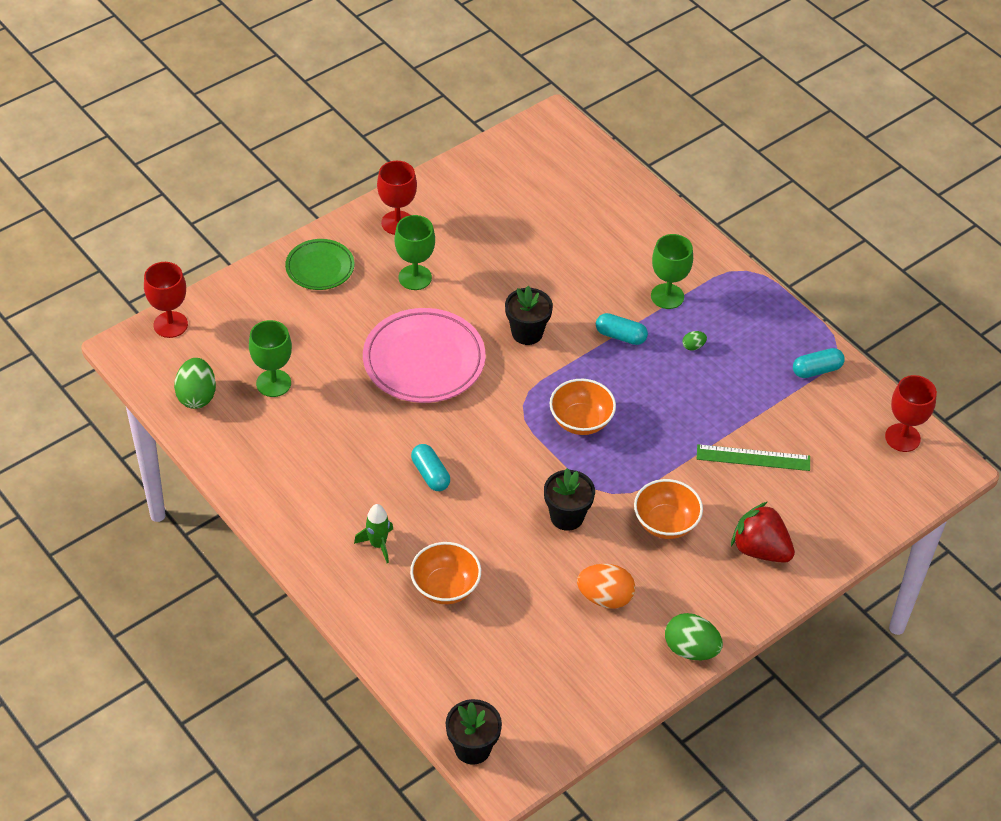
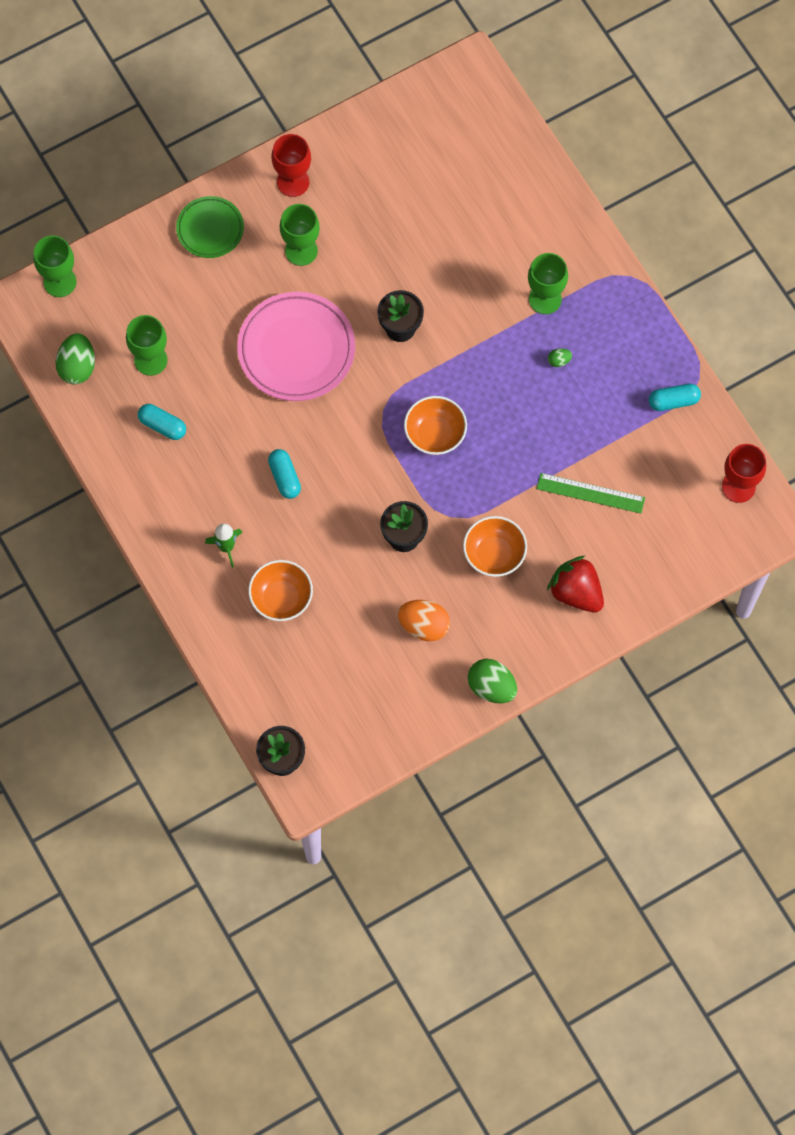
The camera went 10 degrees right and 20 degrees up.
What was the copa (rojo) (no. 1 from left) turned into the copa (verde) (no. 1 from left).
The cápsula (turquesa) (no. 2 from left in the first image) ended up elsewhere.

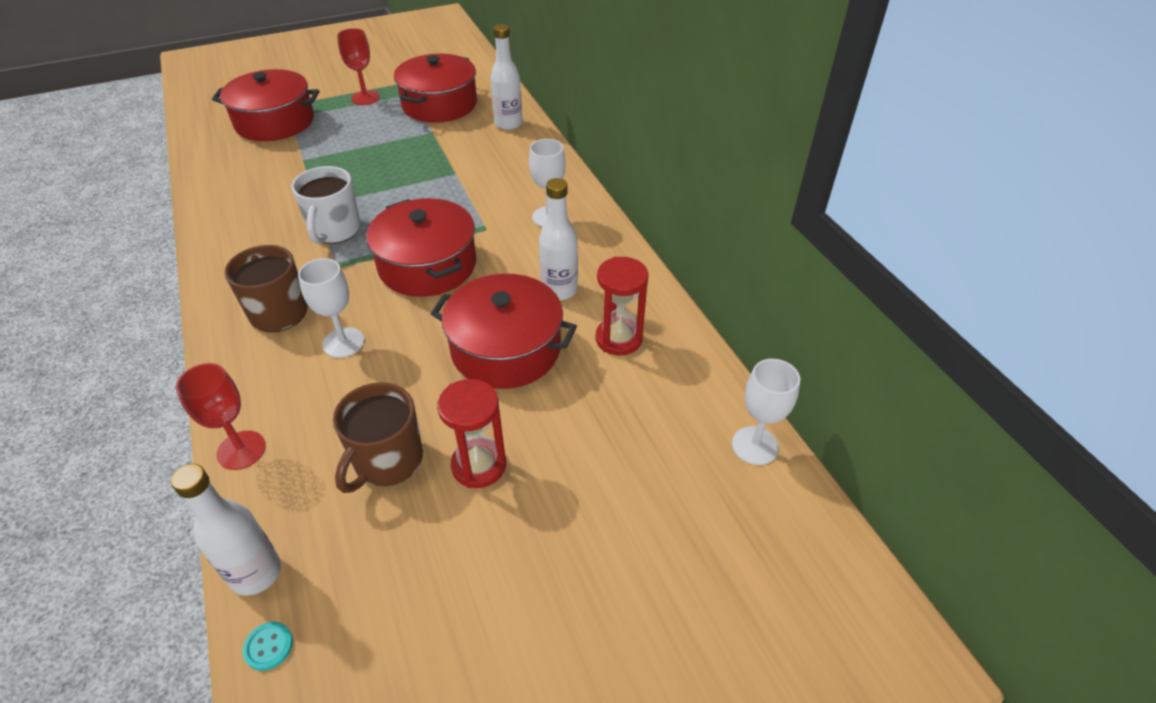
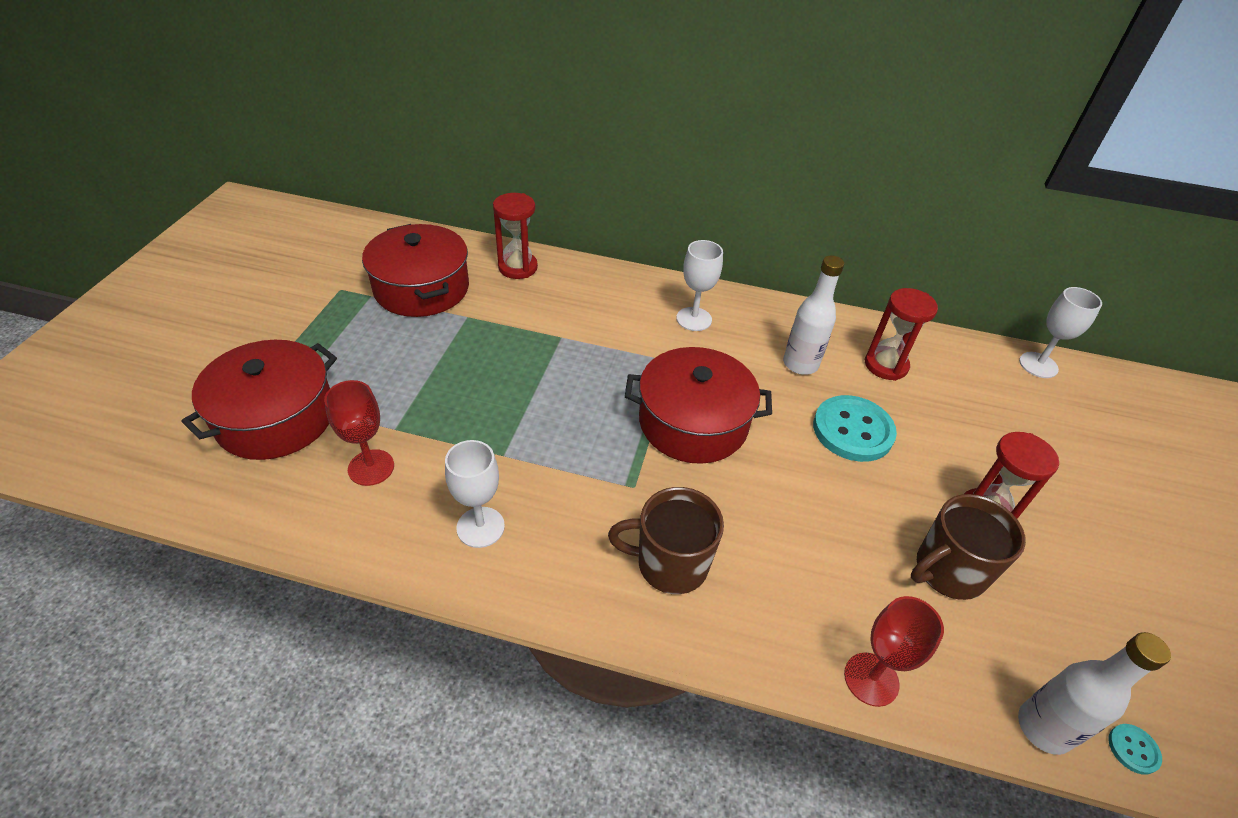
The camera went 55 degrees left and 0 degrees up.
The second view lost the taza (blanco).
The copa (blanco) (no. 1 from left) ended up elsewhere.
The taza (marrón) (no. 2 from left) ended up facing another way, 90 degrees clockwise from before.
The copa (rojo) (no. 2 from left in the first image) ended up elsewhere.
Where the olla (rojo) (no. 4 from left) stood, the botón (turquesa) (no. 1 from left) came to stand.
Where the botella (blanco) (no. 2 from left) stood, the reloj de arena (rojo) (no. 1 from left) came to stand.

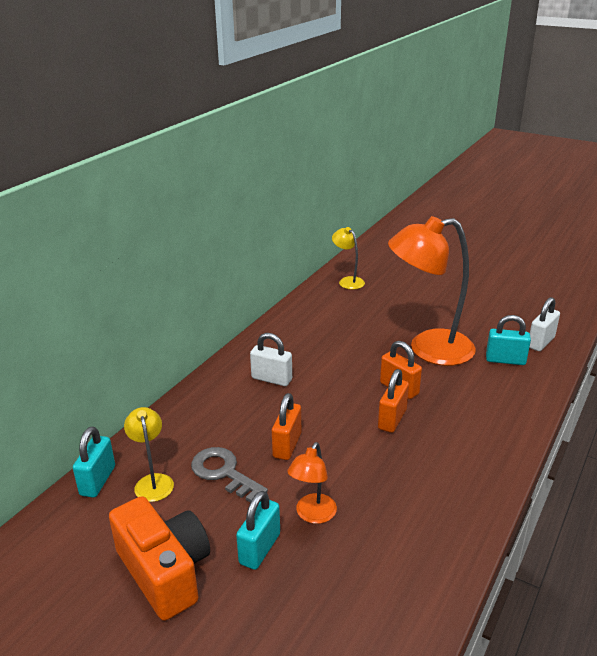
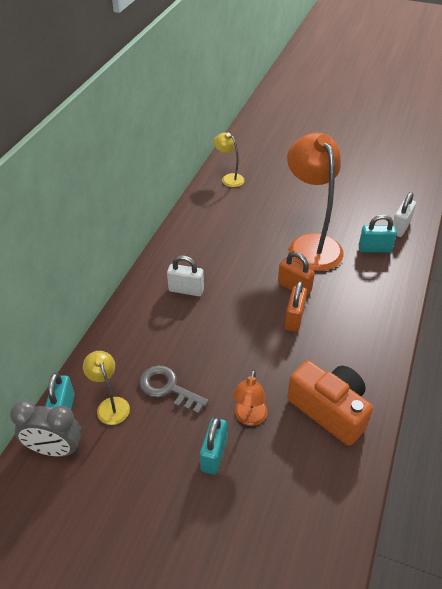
The camera went 10 degrees left and 15 degrees up.
The cámara (naranja) ended up elsewhere.
The second view lost the candado (naranja) (no. 1 from left).
The lámpara (naranja) (no. 2 from left) ended up facing another way, 90 degrees clockwise from before.
The second view gained the despertador (gris).

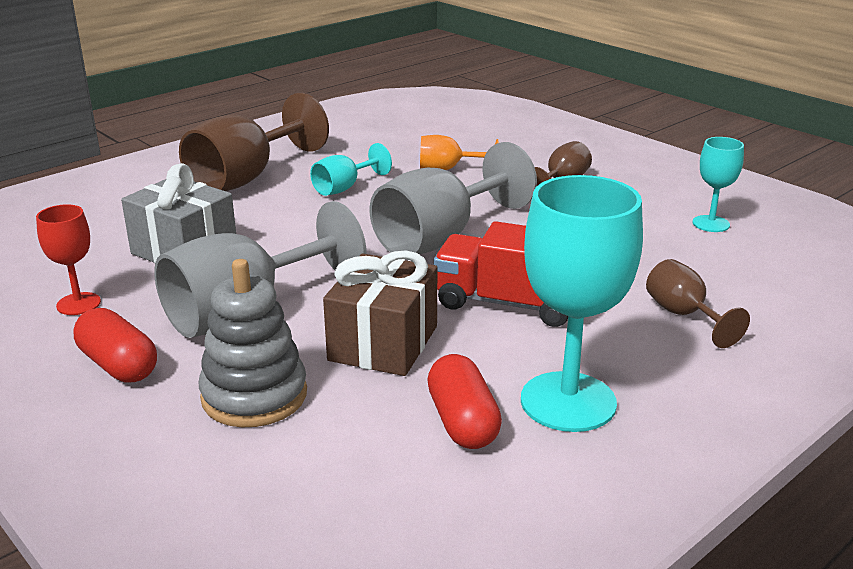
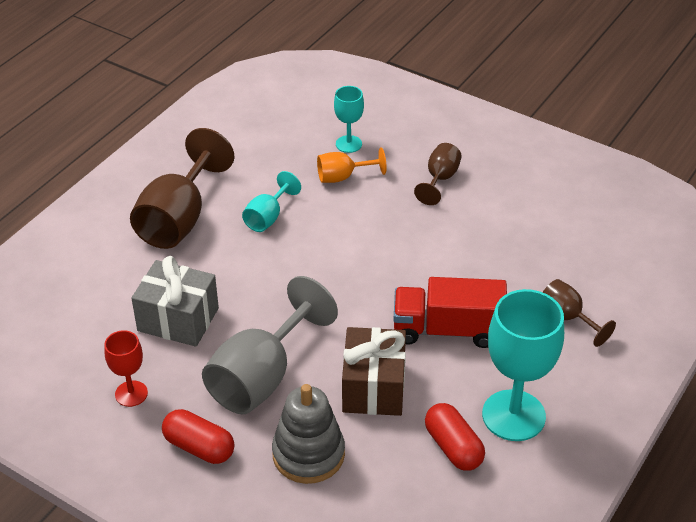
The camera went 15 degrees left and 15 degrees up.
The second view lost the copa (gris) (no. 2 from left).
The copa (turquesa) (no. 3 from left in the first image) ended up elsewhere.

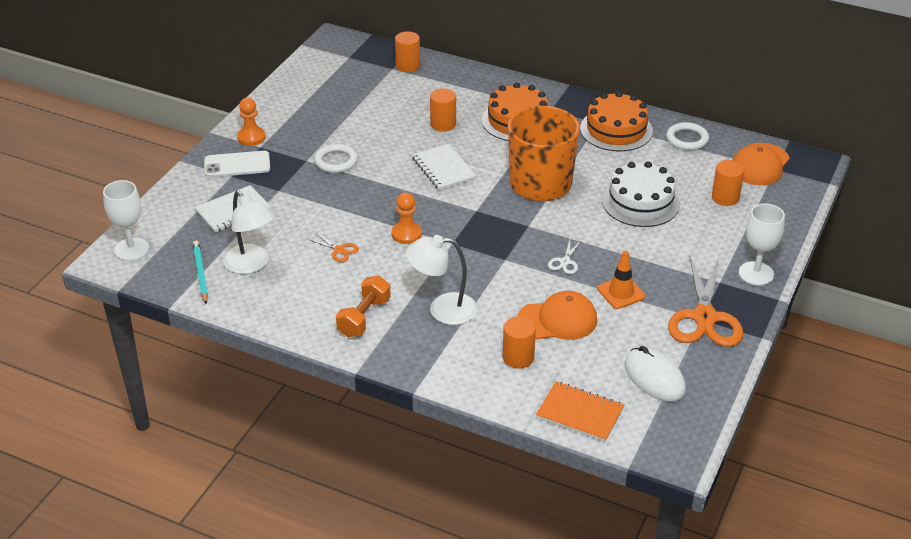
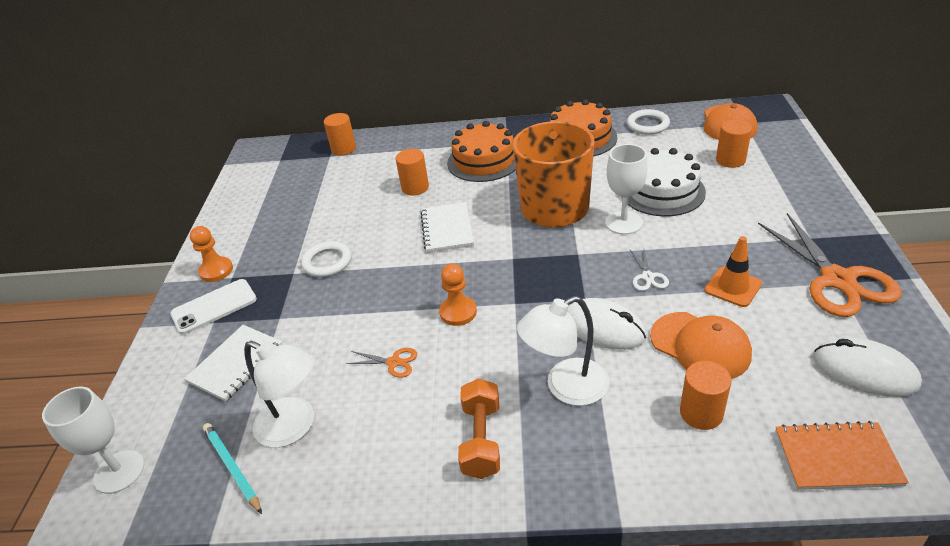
The camera went 20 degrees left and 0 degrees up.
The cuaderno (blanco) (no. 2 from left) ended up facing another way, 45 degrees clockwise from before.
The gorra (naranja) (no. 1 from left) ended up facing another way, 75 degrees clockwise from before.
The copa (blanco) (no. 2 from left) ended up elsewhere.
The second view gained the ratón (blanco) (no. 1 from left).

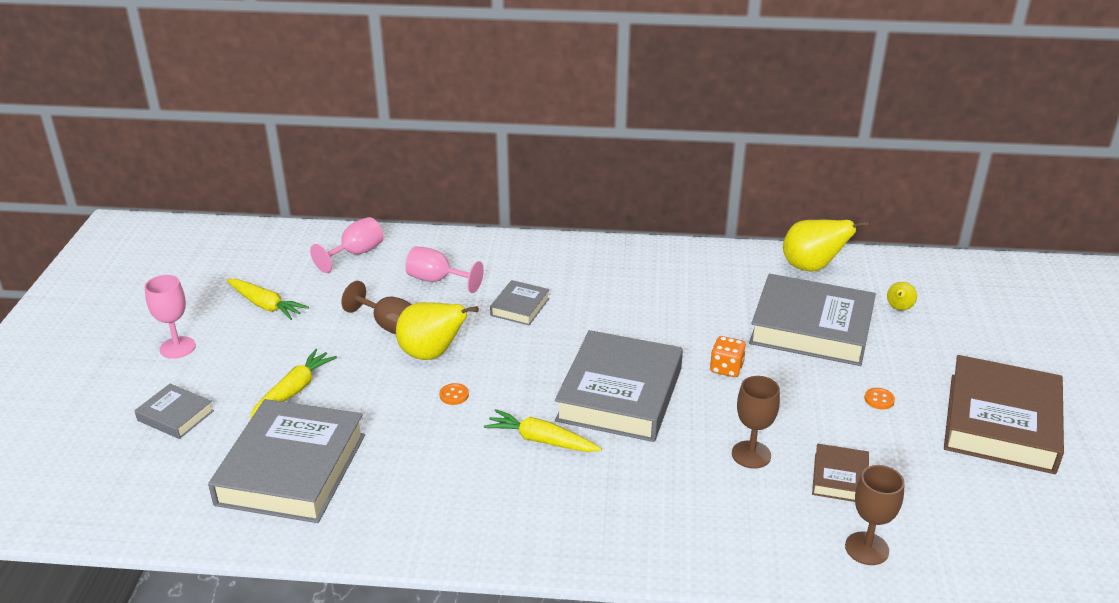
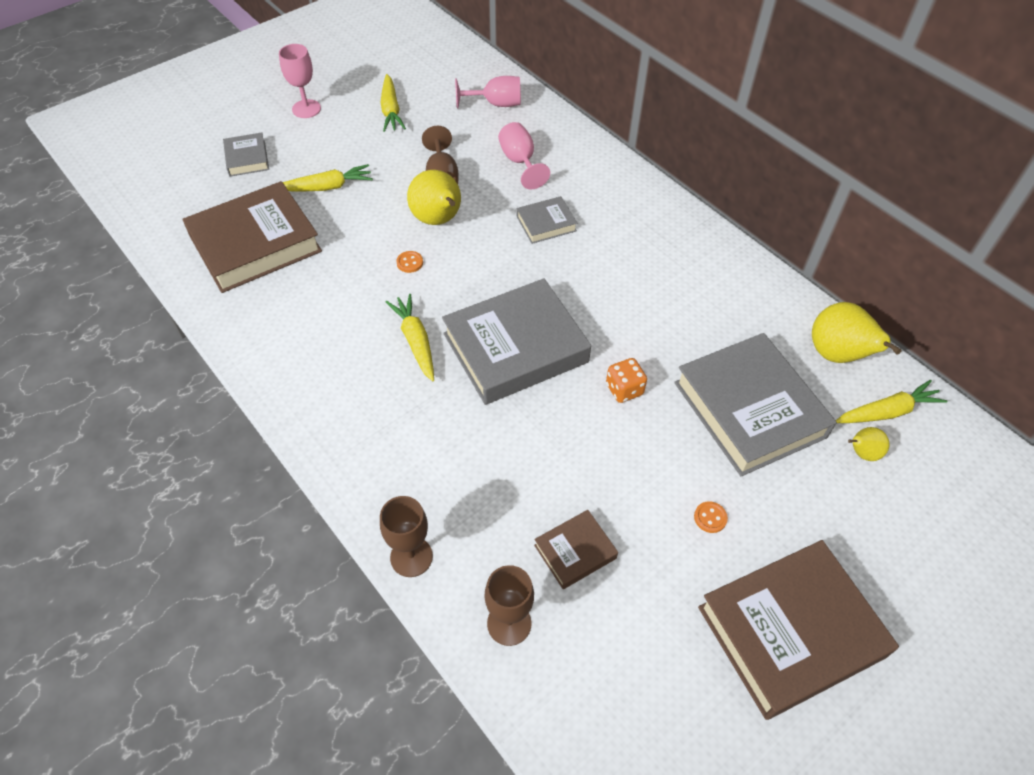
The camera went 45 degrees right and 20 degrees up.
What was the libro (gris) (no. 2 from left) turned into the libro (marrón) (no. 1 from left).
The copa (marrón) (no. 2 from left in the first image) ended up elsewhere.
The second view gained the zanahoria (amarillo) (no. 4 from left).

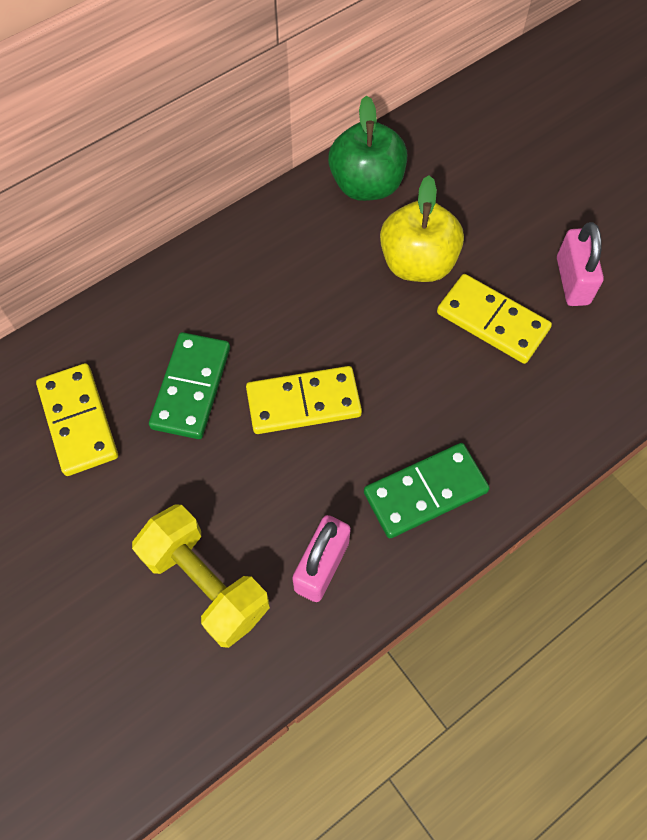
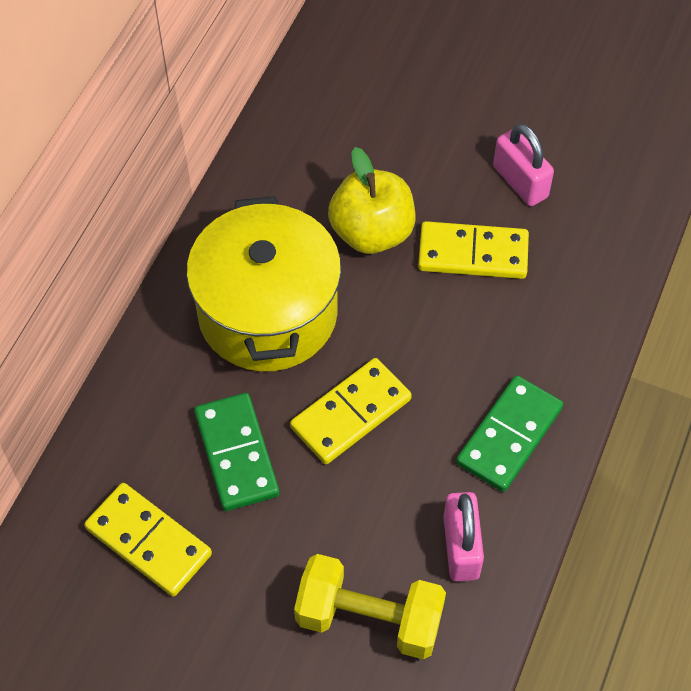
The camera went 30 degrees left and 5 degrees down.
The second view lost the manzana (verde).
The second view gained the olla (amarillo).

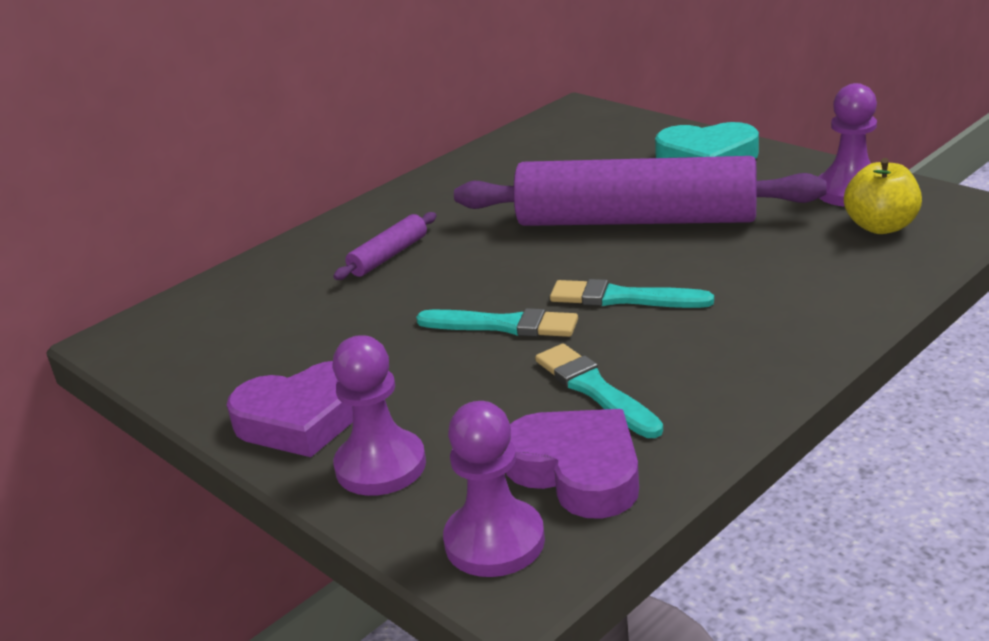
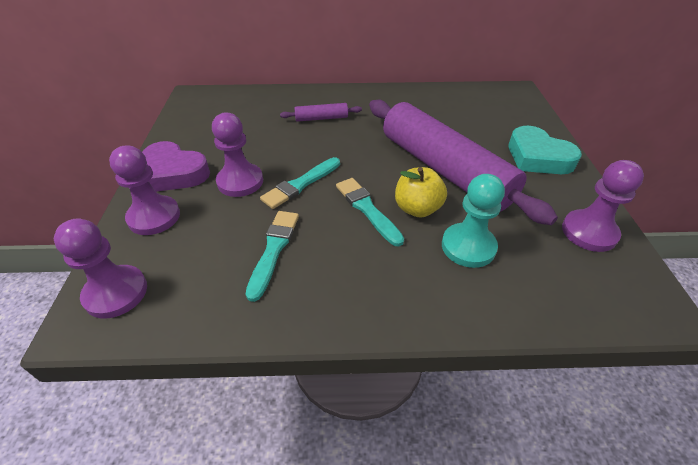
The camera went 40 degrees right and 15 degrees up.
The pincel (turquesa) (no. 1 from left in the first image) ended up facing another way, 75 degrees clockwise from before.
The second view lost the corazón (morado) (no. 2 from left).
The manzana (amarillo) ended up elsewhere.
The second view gained the peón (morado) (no. 3 from left).
The second view gained the peón (turquesa).

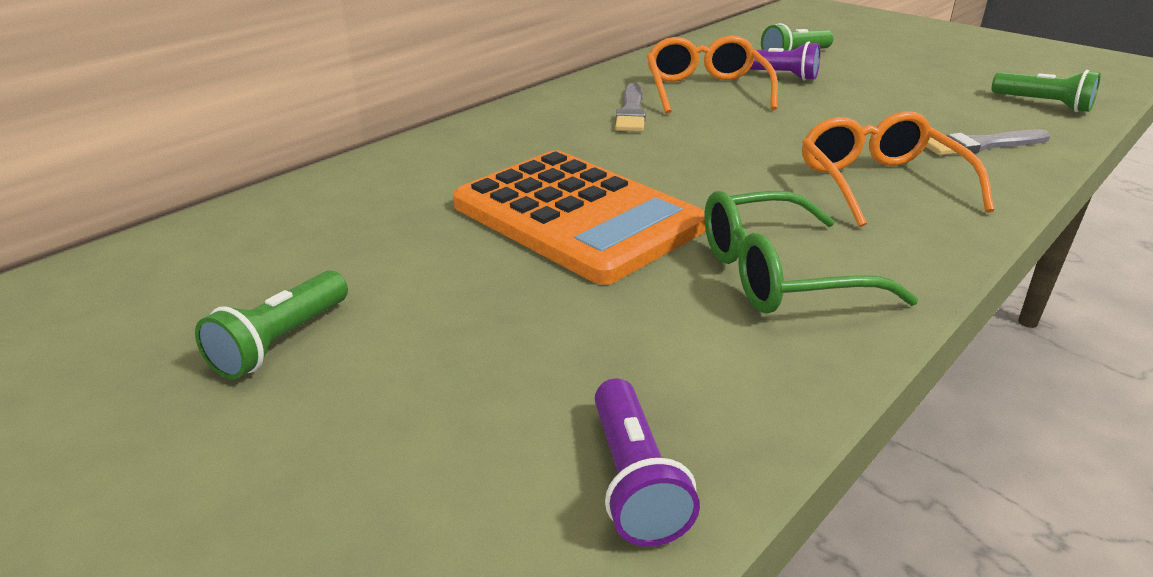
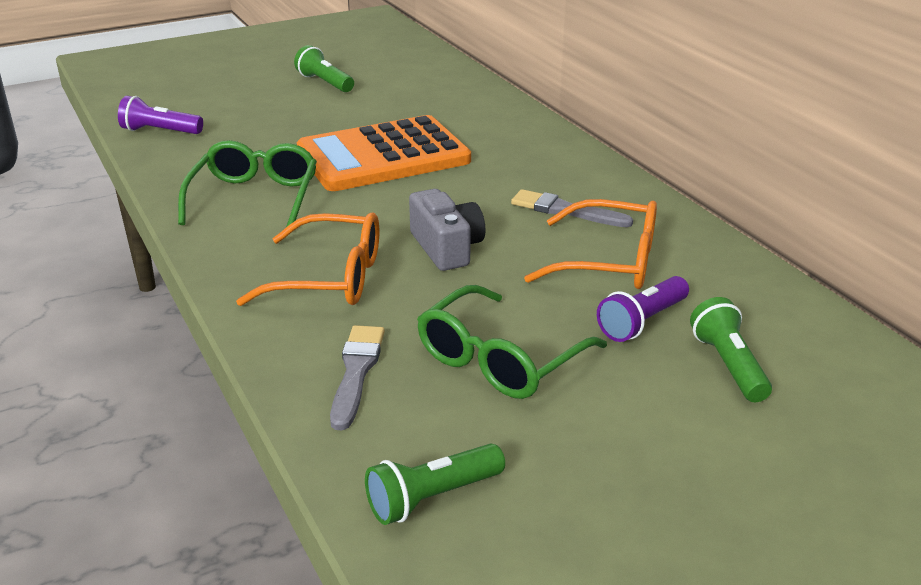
The camera went 110 degrees right and 0 degrees up.
The second view gained the cámara (gris).
The second view gained the gafas (verde) (no. 2 from left).

